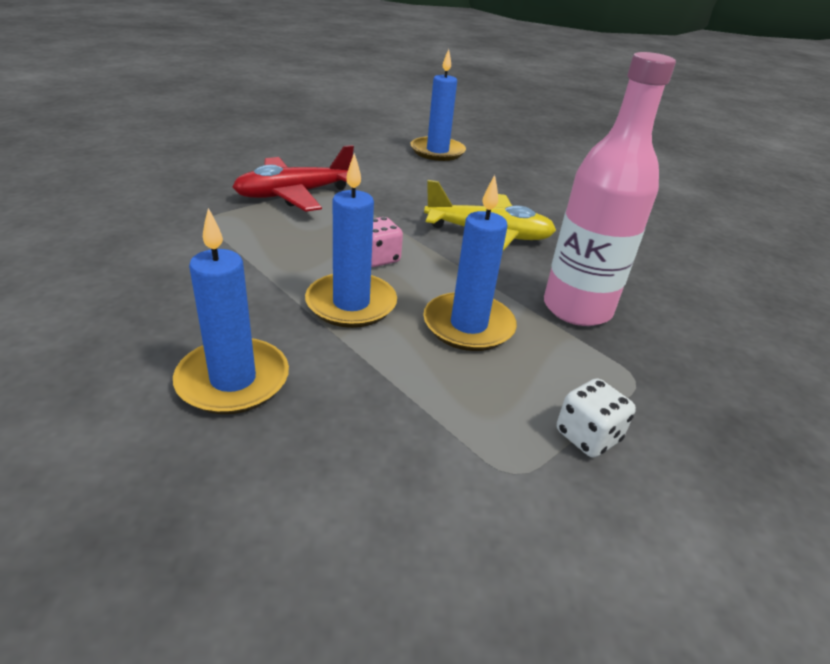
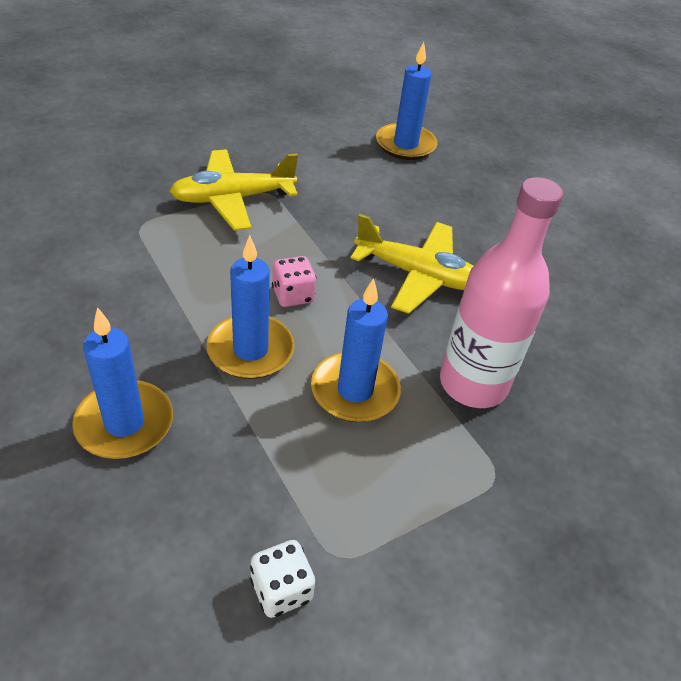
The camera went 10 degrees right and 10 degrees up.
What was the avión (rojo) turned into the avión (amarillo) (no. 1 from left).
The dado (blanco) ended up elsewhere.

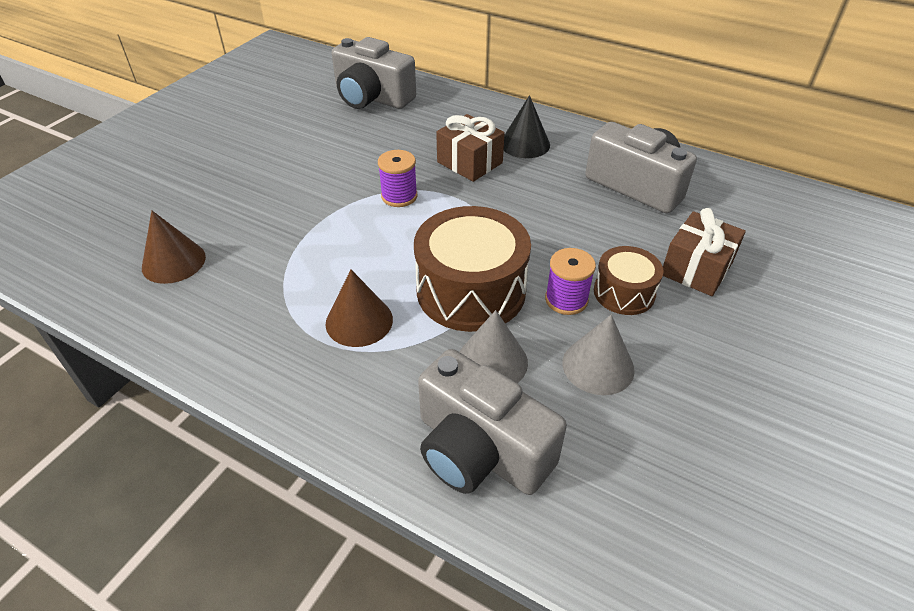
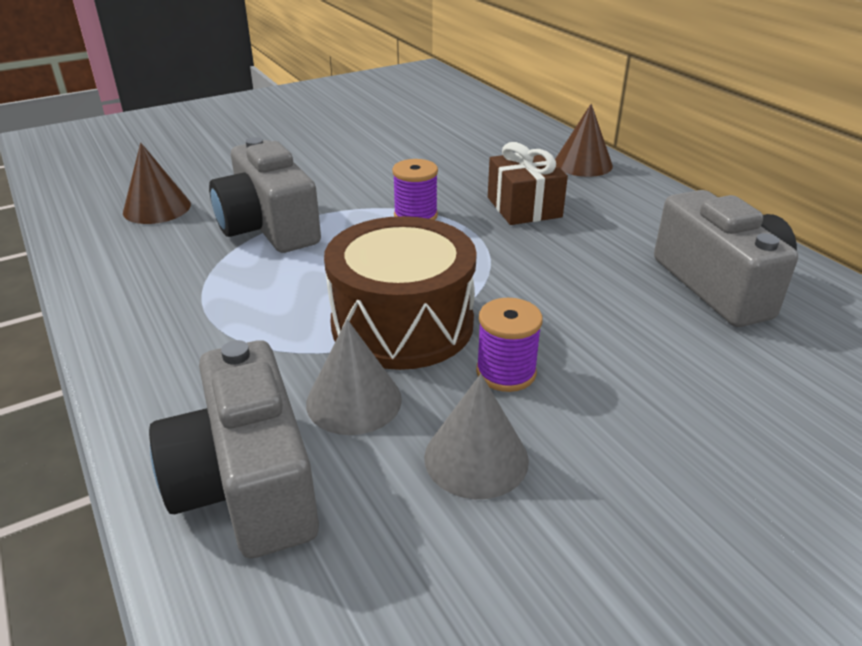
The camera went 30 degrees right and 10 degrees down.
The cono (marrón) (no. 2 from left) ended up elsewhere.
The cámara (gris) (no. 1 from left in the first image) ended up elsewhere.
The second view lost the cono (negro).
The second view lost the tambor (marrón) (no. 2 from left).
The second view lost the regalo (marrón) (no. 2 from left).

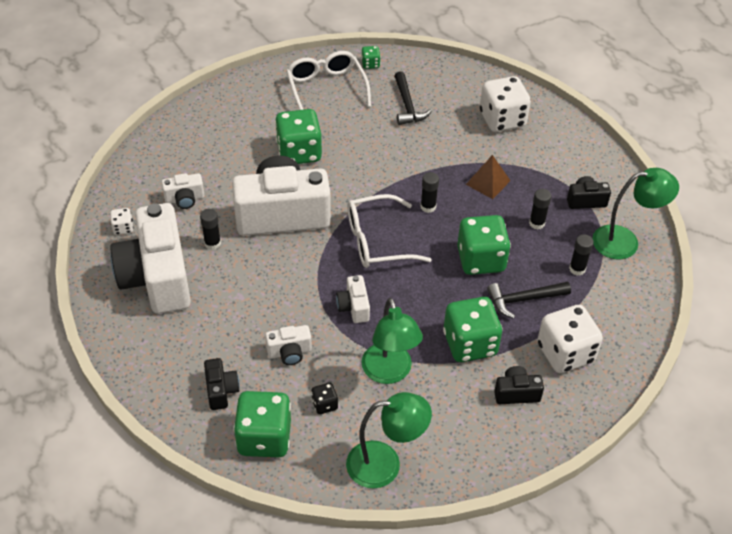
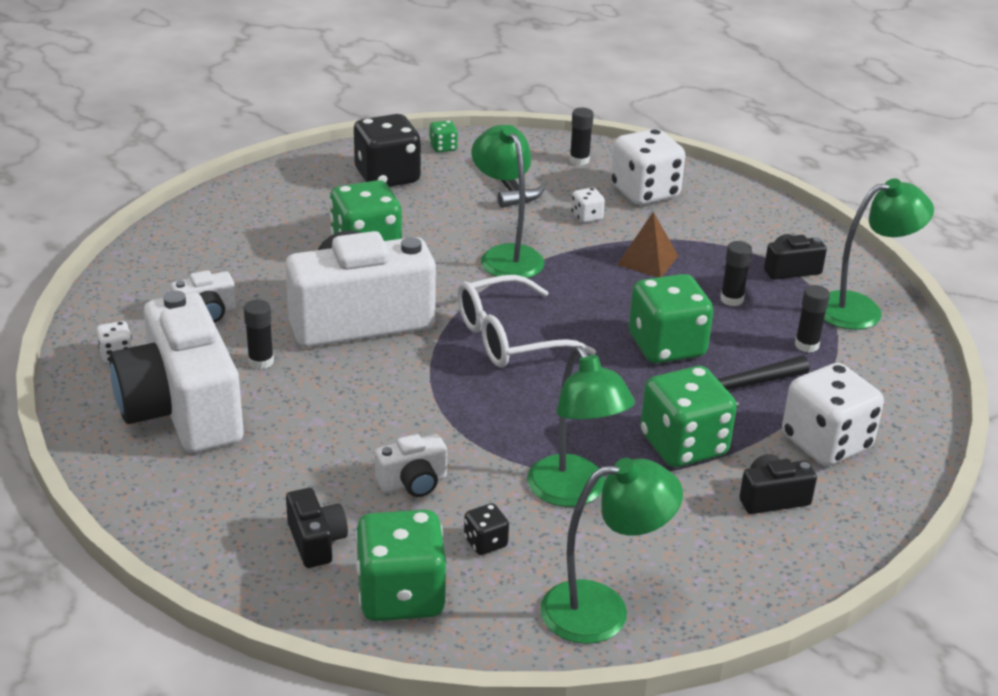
The camera went 10 degrees left and 15 degrees down.
Where the gafas (blanco) (no. 1 from left) stood, the dado (negro) (no. 1 from left) came to stand.
The second view lost the cámara (blanco) (no. 5 from left).
The barra de pegamento (negro) (no. 2 from left) ended up elsewhere.
The second view gained the lámpara (verde) (no. 1 from left).
The second view gained the dado (blanco) (no. 2 from left).

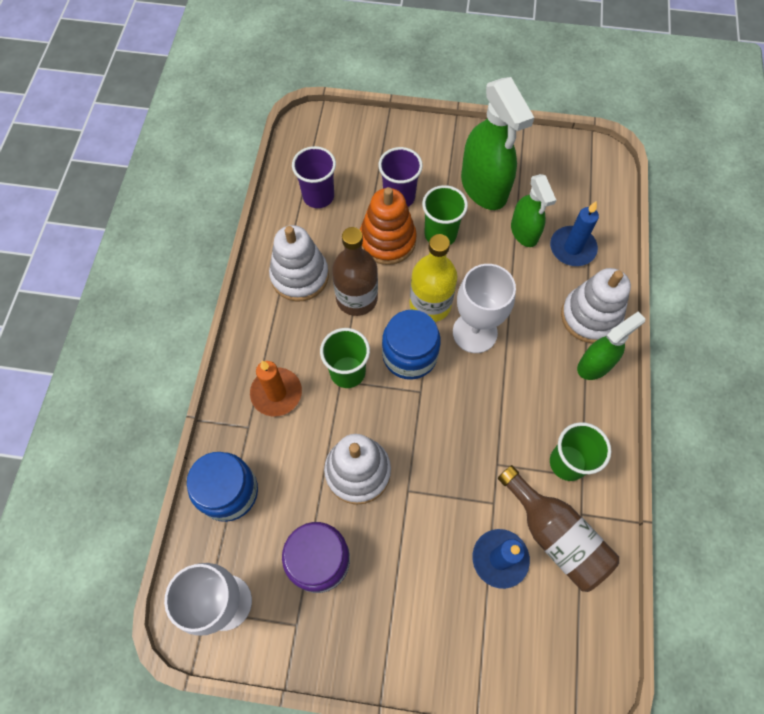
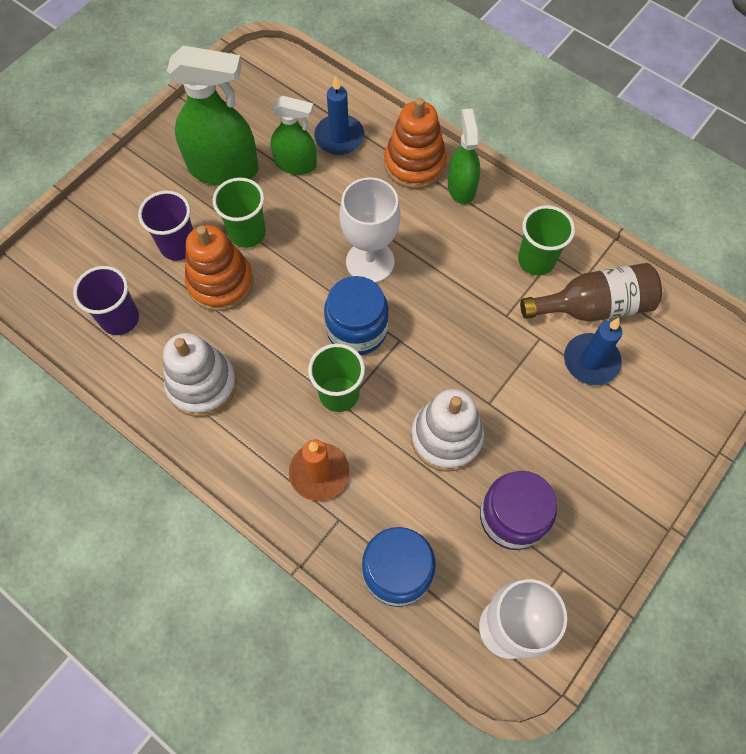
The camera went 60 degrees left and 0 degrees up.
The second view lost the botella (marrón) (no. 1 from left).
The second view lost the botella (amarillo).
What was the juguete apilable (blanco) (no. 3 from left) turned into the juguete apilable (naranja) (no. 2 from left).

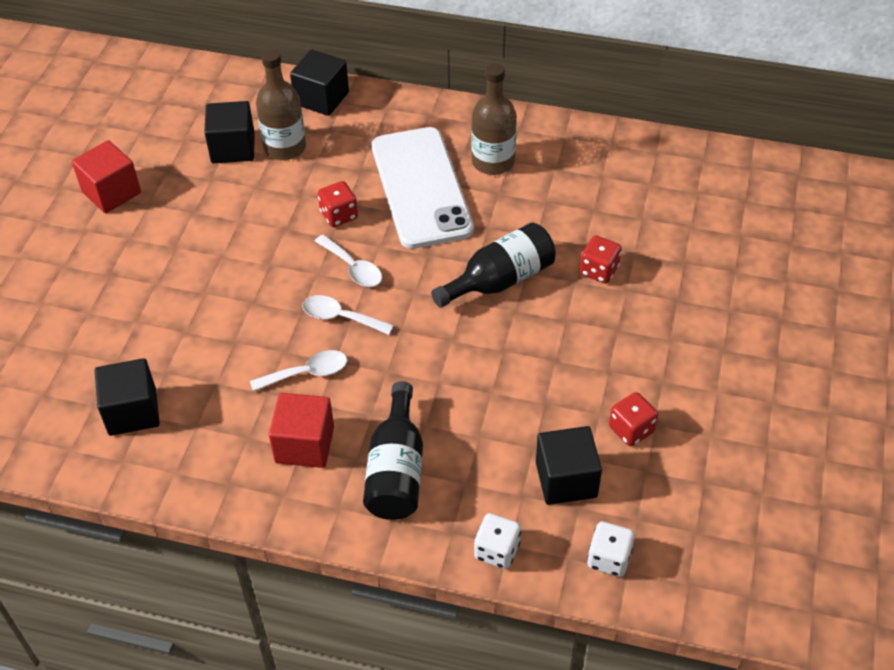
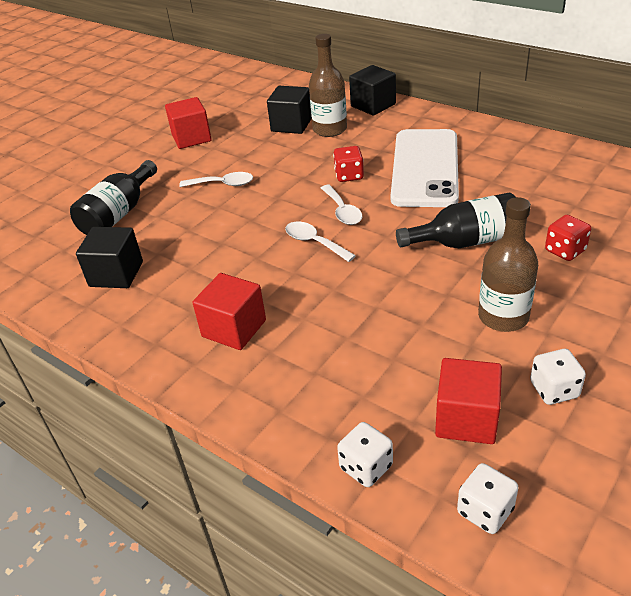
The camera went 25 degrees right and 10 degrees down.
The cuchara (blanco) (no. 1 from left) ended up elsewhere.
The botella (negro) (no. 1 from left) ended up elsewhere.
The botella (marrón) (no. 2 from left) ended up elsewhere.
What was the cubo (negro) (no. 4 from left) turned into the cubo (rojo) (no. 3 from left).
What was the dado (rojo) (no. 3 from left) turned into the dado (blanco) (no. 3 from left).

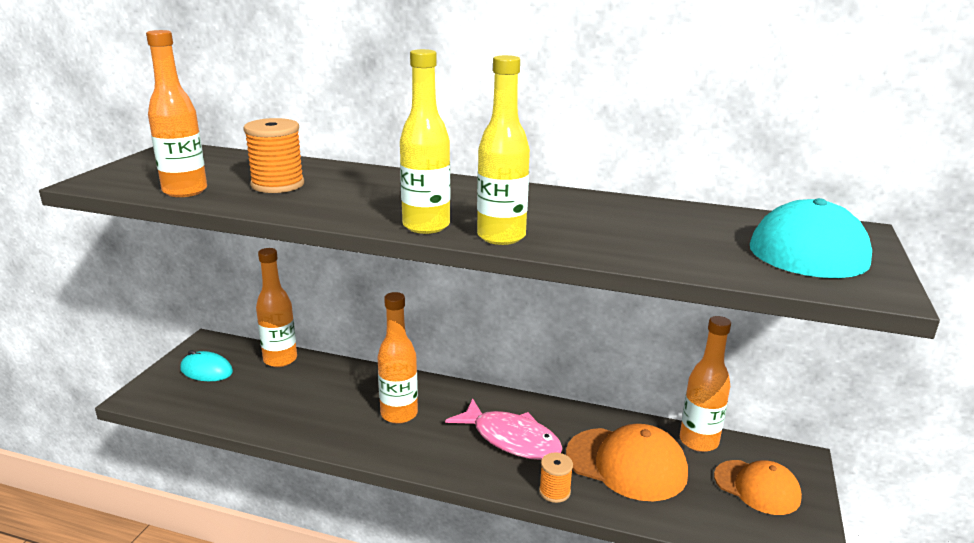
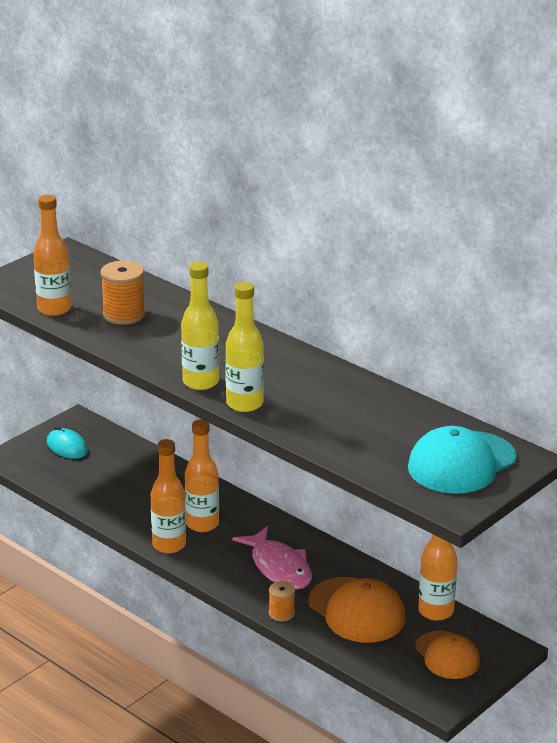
The camera went 25 degrees right and 5 degrees up.
The botella (naranja) (no. 2 from left) ended up elsewhere.

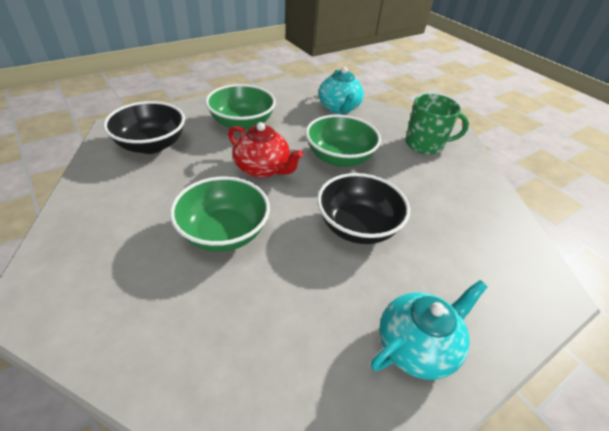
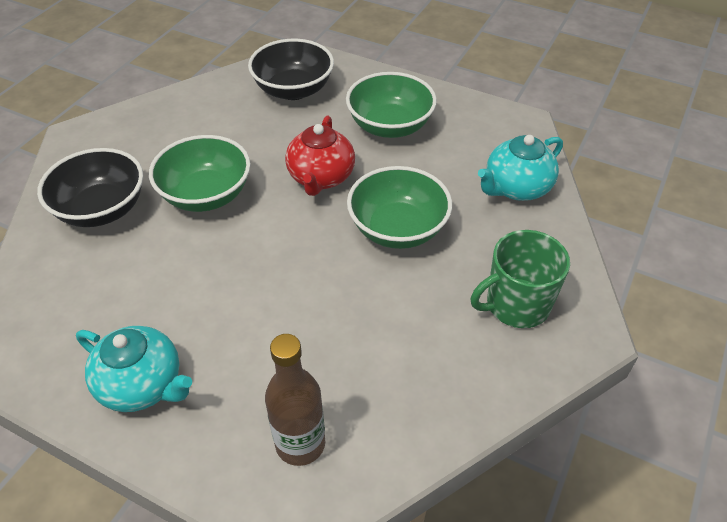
The camera went 65 degrees right and 5 degrees up.
The cuenco (negro) (no. 2 from left in the first image) ended up elsewhere.
The taza (verde) ended up facing another way, 90 degrees clockwise from before.
The second view gained the botella (marrón).

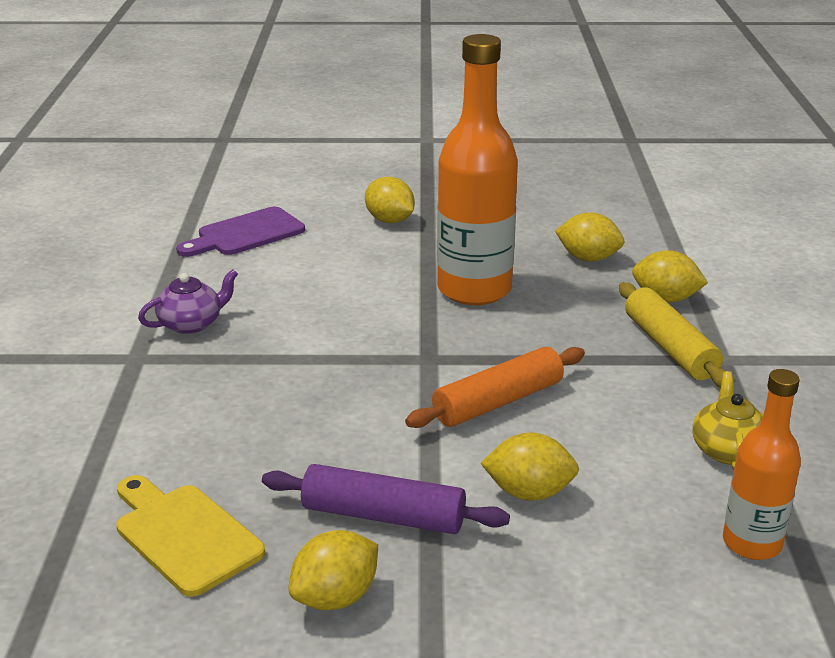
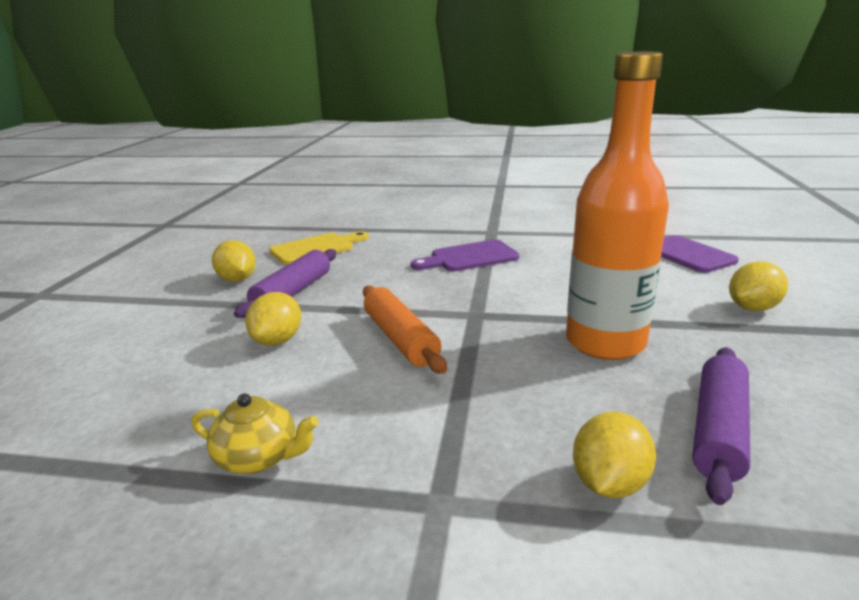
The camera went 100 degrees right and 5 degrees down.
The second view lost the tetera (morado).
Where the limón (amarillo) (no. 4 from left) stood, the rodillo (morado) (no. 2 from left) came to stand.
The second view lost the rodillo (amarillo).
The second view lost the botella (naranja) (no. 2 from left).
The second view gained the tabla de cortar (morado) (no. 1 from left).

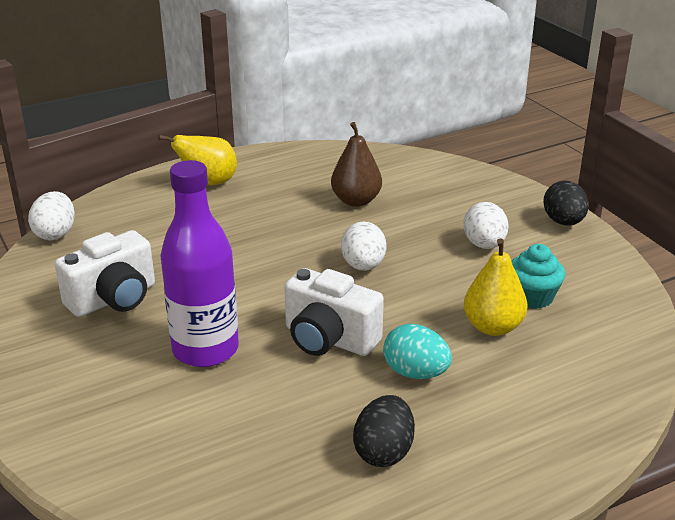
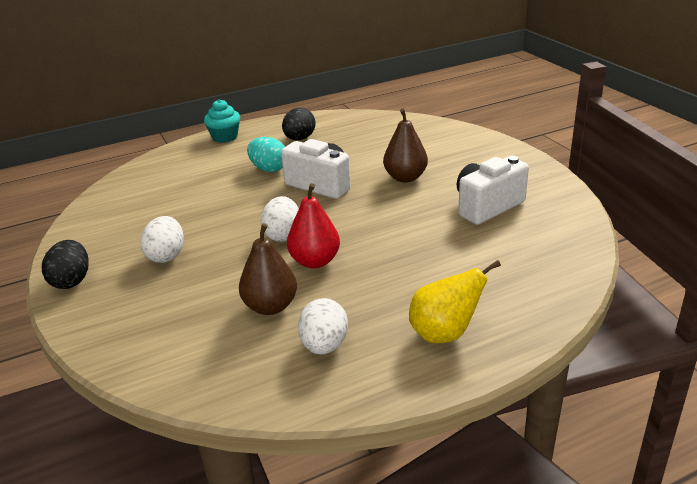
The camera went 175 degrees left and 0 degrees up.
The huevo (blanco) (no. 1 from left in the first image) ended up elsewhere.
Where the botella (morado) stood, the pera (marrón) (no. 2 from left) came to stand.
The second view lost the pera (amarillo) (no. 2 from left).
The magdalena (turquesa) ended up elsewhere.
The second view gained the pera (rojo).

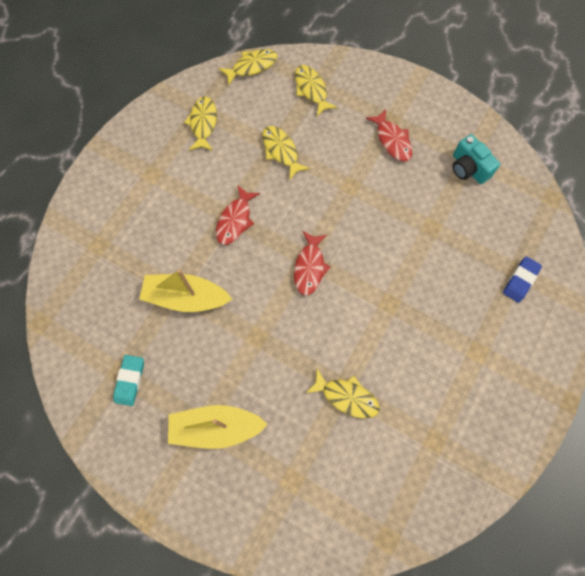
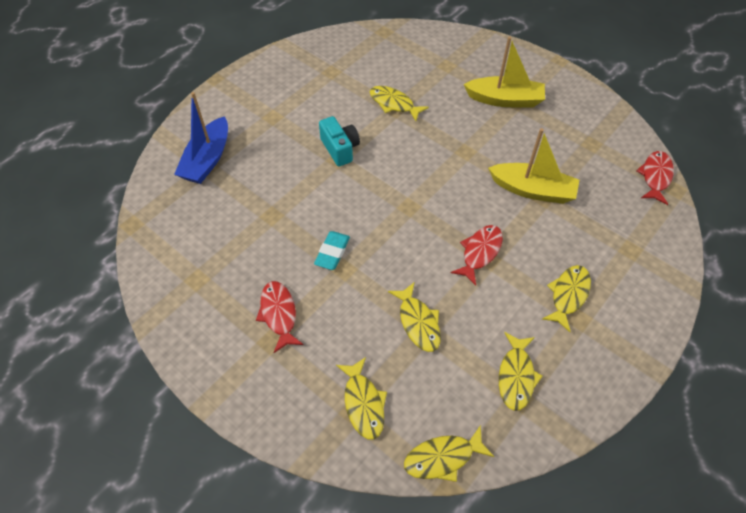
The camera went 170 degrees left and 15 degrees down.
The goma de borrar (turquesa) ended up elsewhere.
The pez (rojo) (no. 2 from left in the first image) ended up elsewhere.
The cámara (turquesa) ended up elsewhere.
Where the goma de borrar (azul) stood, the barco (azul) came to stand.
The second view gained the pez (amarillo) (no. 6 from left).

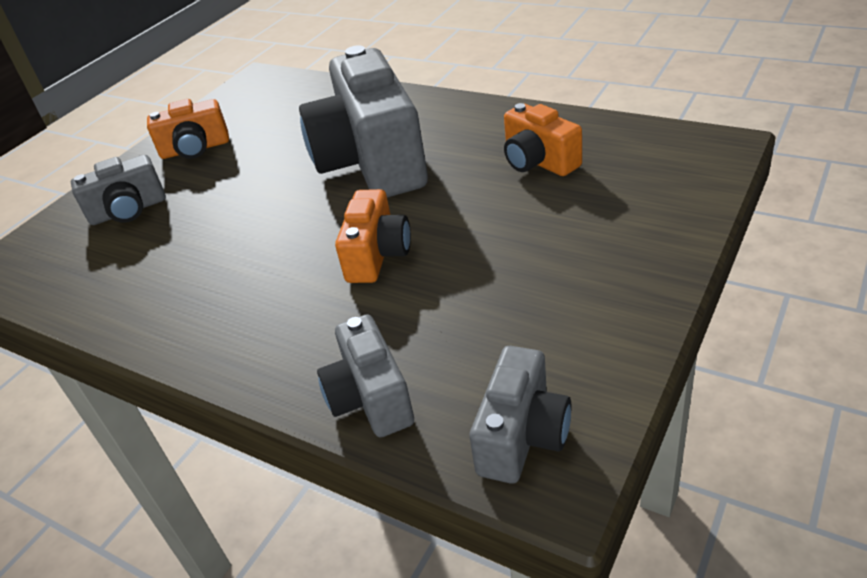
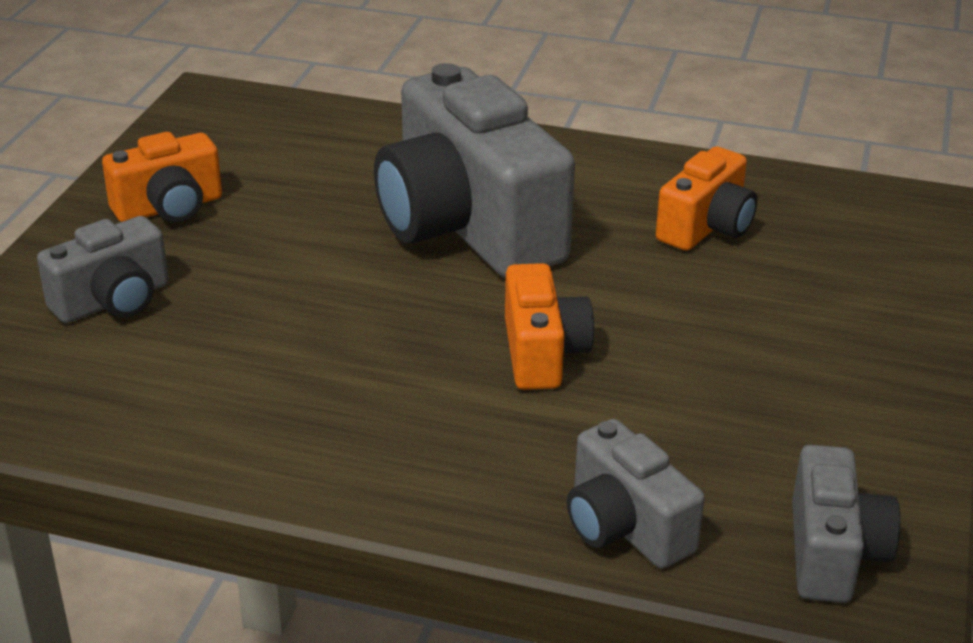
The camera went 20 degrees left and 5 degrees down.
The cámara (naranja) (no. 3 from left) ended up facing another way, 90 degrees counterclockwise from before.

